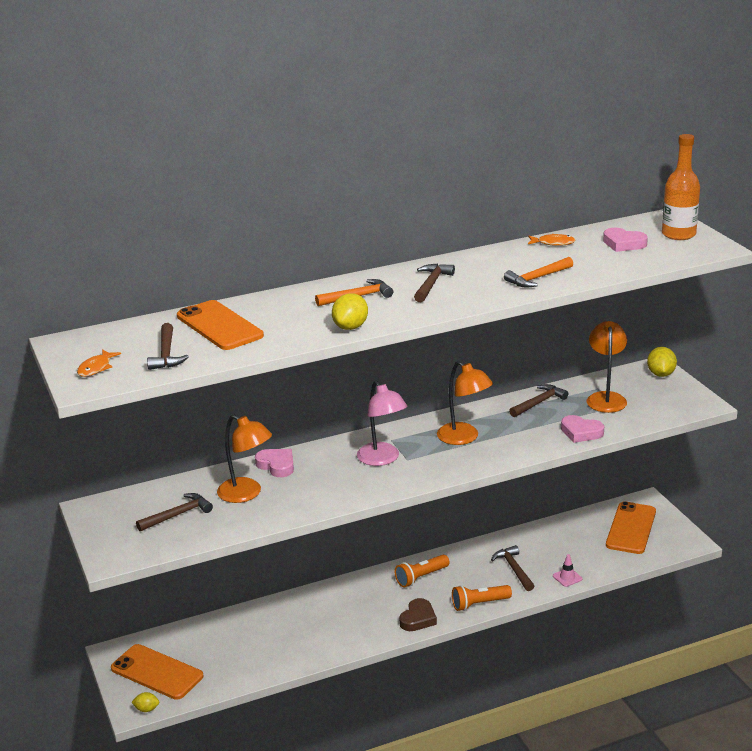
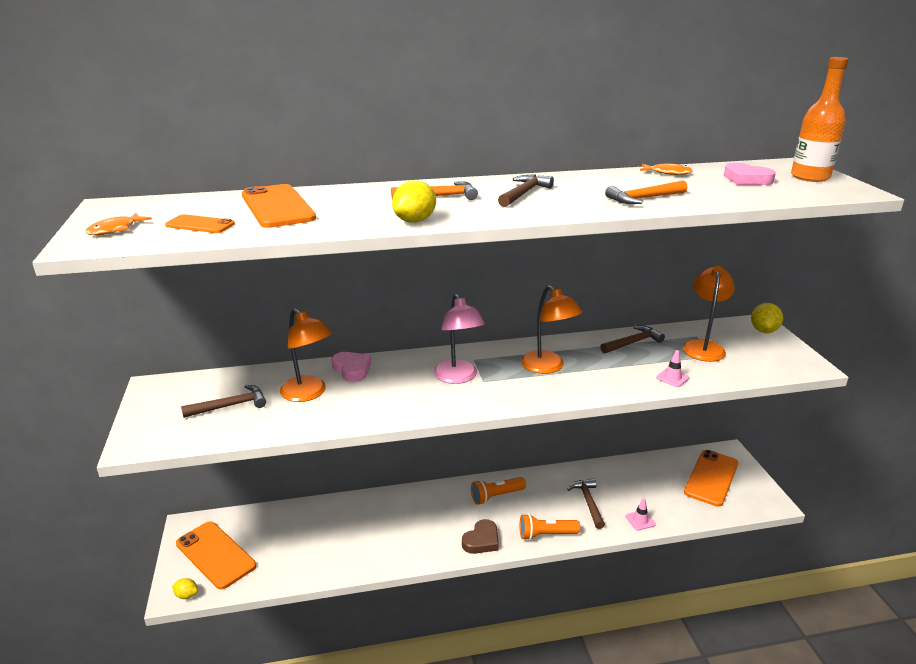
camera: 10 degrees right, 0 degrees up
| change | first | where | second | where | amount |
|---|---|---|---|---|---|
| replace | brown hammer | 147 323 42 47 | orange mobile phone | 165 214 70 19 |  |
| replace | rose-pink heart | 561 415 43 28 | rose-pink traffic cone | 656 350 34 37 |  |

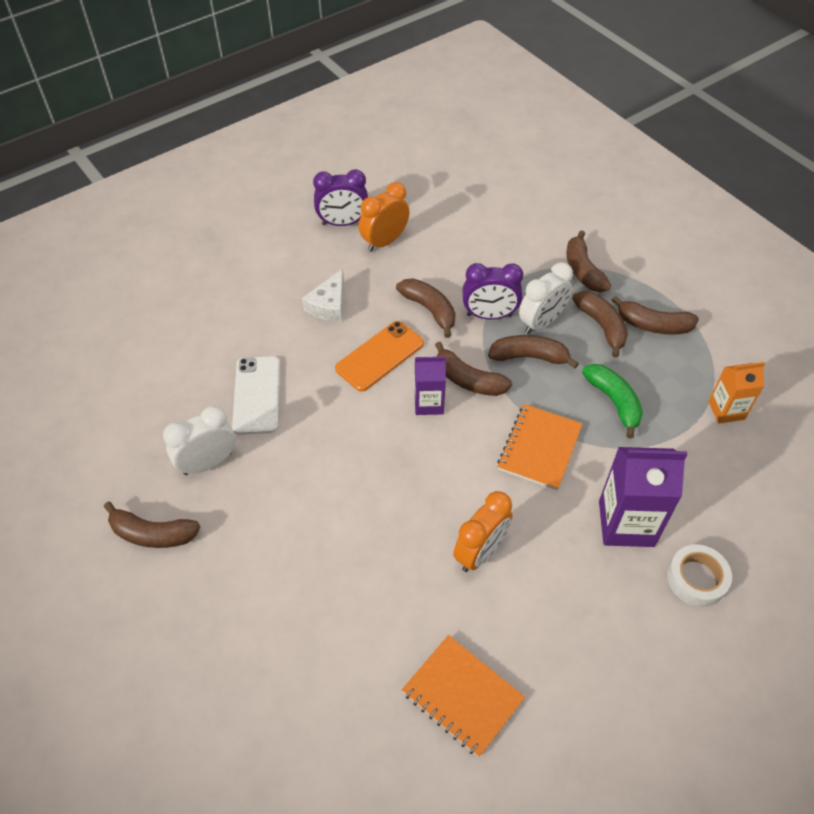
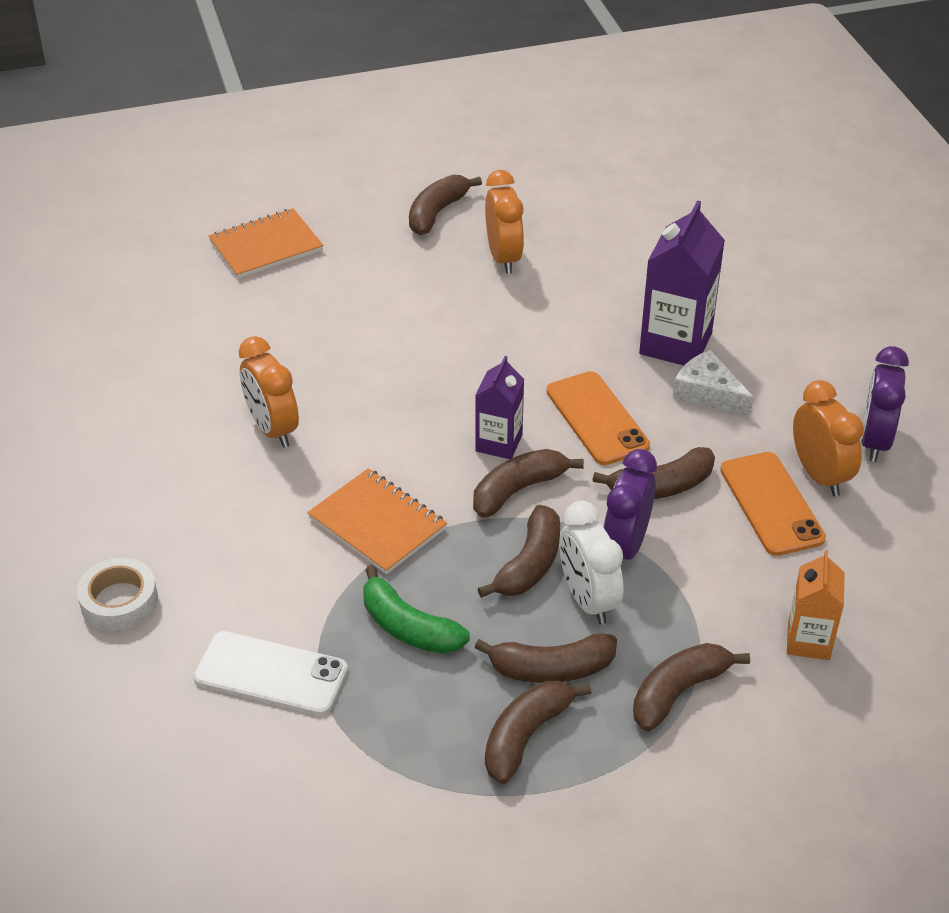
camera: 110 degrees right, 10 degrees down
| change | first | where | second | where | amount |
|---|---|---|---|---|---|
| rotate | brown banana fruit | 567 230 44 62 |  | 633 643 117 88 | 45 degrees counterclockwise |
| move | snow-white mobile phone | 232 356 48 79 |  | 193 631 155 85 |  |
| move | orange juice carton | 708 362 57 62 |  | 787 550 58 110 |  |
| rotate | emerald banana fruit | 582 364 61 75 |  | 363 565 107 89 | 45 degrees clockwise |
| recolor | snow-white alarm clock | 163 406 73 69 | orange alarm clock | 485 170 39 104 |  |
| move | royal purple juice carton | 599 447 89 100 |  | 639 200 86 166 |  |
| move | orange notebook | 402 635 123 122 |  | 209 208 115 71 |  |
| insert |  |  | orange mobile phone | 720 452 106 104 |  |

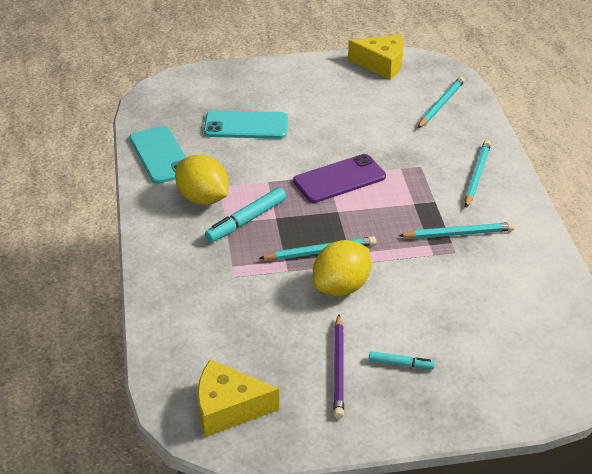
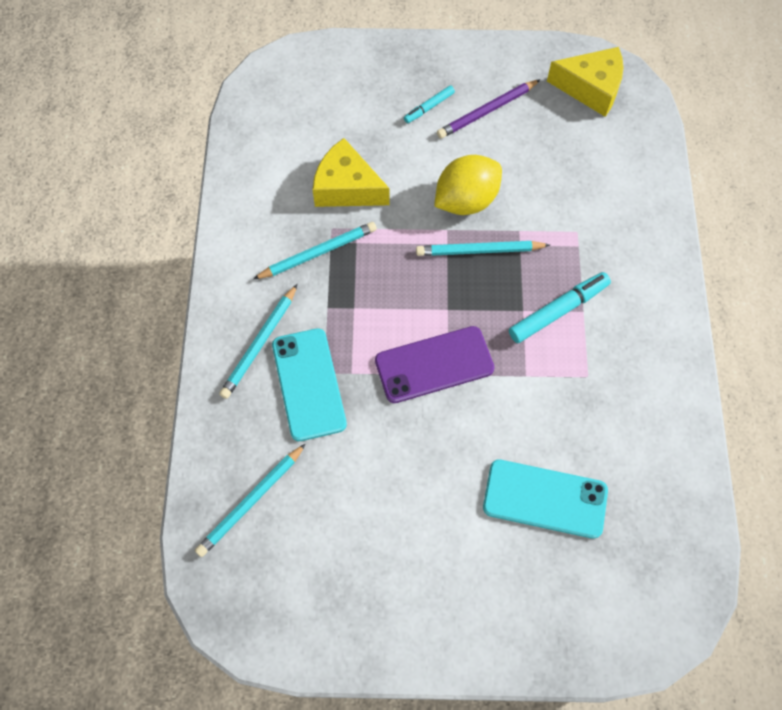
camera: 170 degrees left, 25 degrees up
| change | first | where | second | where | amount |
|---|---|---|---|---|---|
| move | yellow piece of cheese | 348 35 56 45 |  | 313 138 76 69 |  |
| move | turquoise mobile phone | 129 126 57 58 |  | 272 328 75 113 |  |
| delete | yellow citrus fruit | 175 155 53 50 |  |  |  |
| rotate | turquoise lead pencil | 399 222 116 17 |  | 253 222 124 57 | 150 degrees clockwise |
| rotate | royal purple lead pencil | 333 314 11 105 |  | 437 79 104 60 | 135 degrees counterclockwise |
| rotate | turquoise felt pen | 369 351 66 18 |  | 404 85 51 38 | 60 degrees counterclockwise |

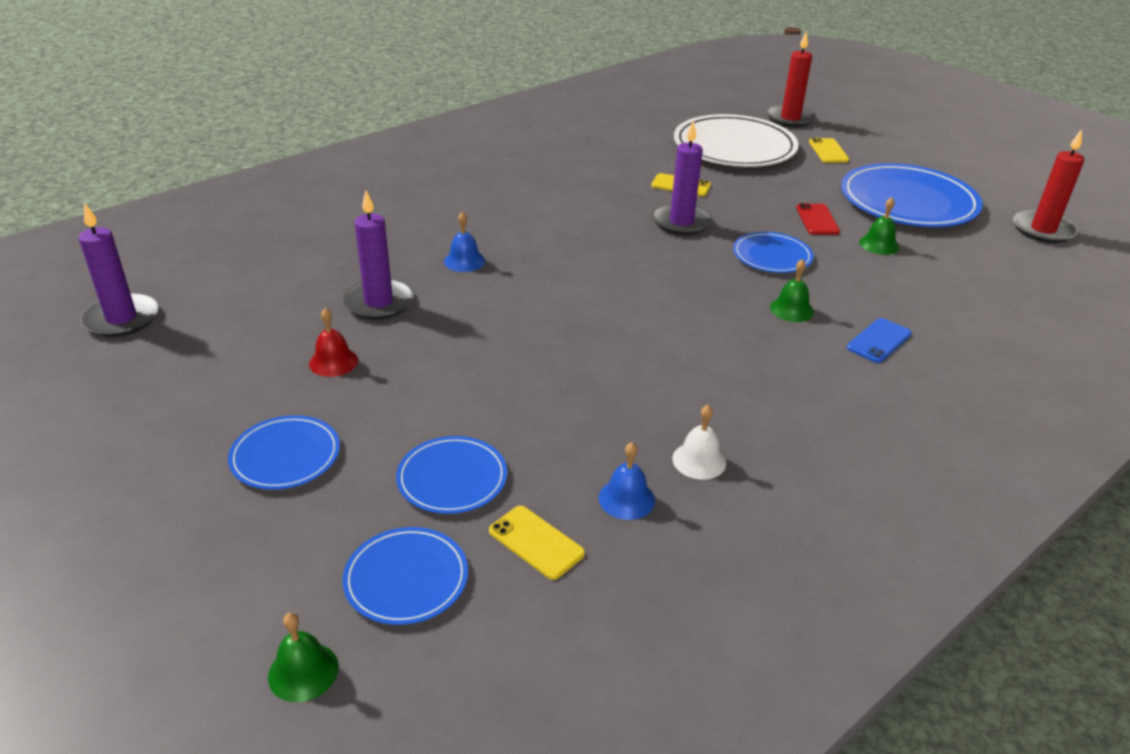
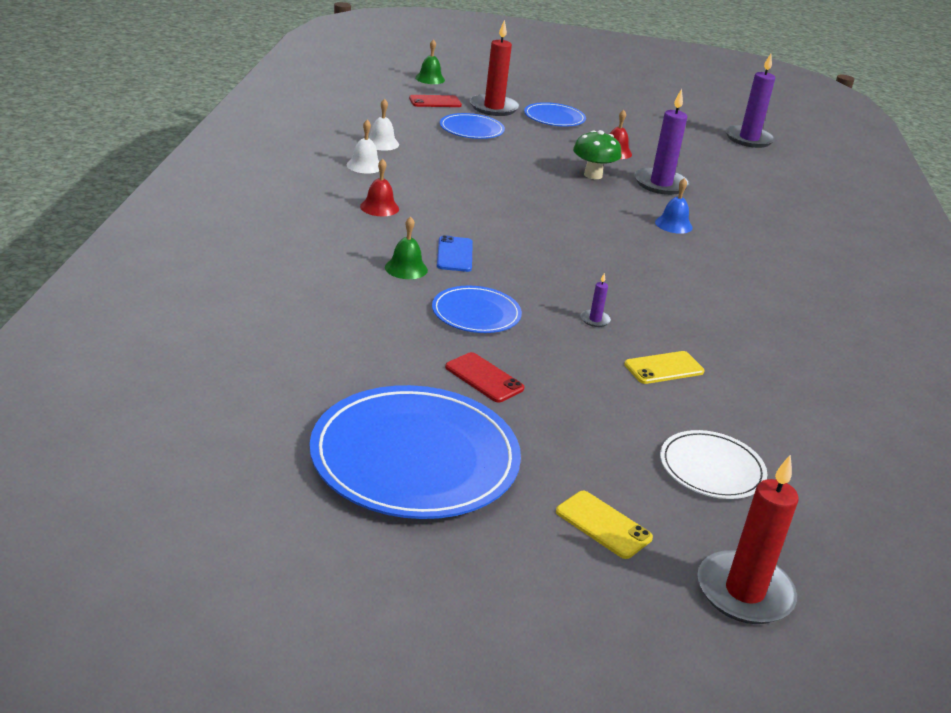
camera: 135 degrees right, 5 degrees down
| change | first | where | second | where | amount |
|---|---|---|---|---|---|
| resize | snow-white dinner plate | 674 114 125 53 |  | 660 430 107 69 | x0.53 |
| resize | royal purple candle | 652 121 61 115 |  | 581 273 30 54 | x0.43 |
| move | red candle | 1013 129 72 114 |  | 470 20 49 96 |  |
| delete | emerald school bell | 859 197 40 58 |  |  |  |
| move | blue mobile phone | 847 318 65 45 |  | 437 235 36 37 |  |
| recolor | blue school bell | 599 442 56 78 | snow-white school bell | 368 99 31 52 |  |
| delete | yellow mobile phone | 489 506 96 74 |  |  |  |
| replace | blue dinner plate | 342 527 126 98 | red mobile phone | 409 95 53 12 |  |
| insert |  |  | emerald mushroom | 573 130 49 49 |  |
| insert |  |  | red school bell | 360 159 39 57 |  |

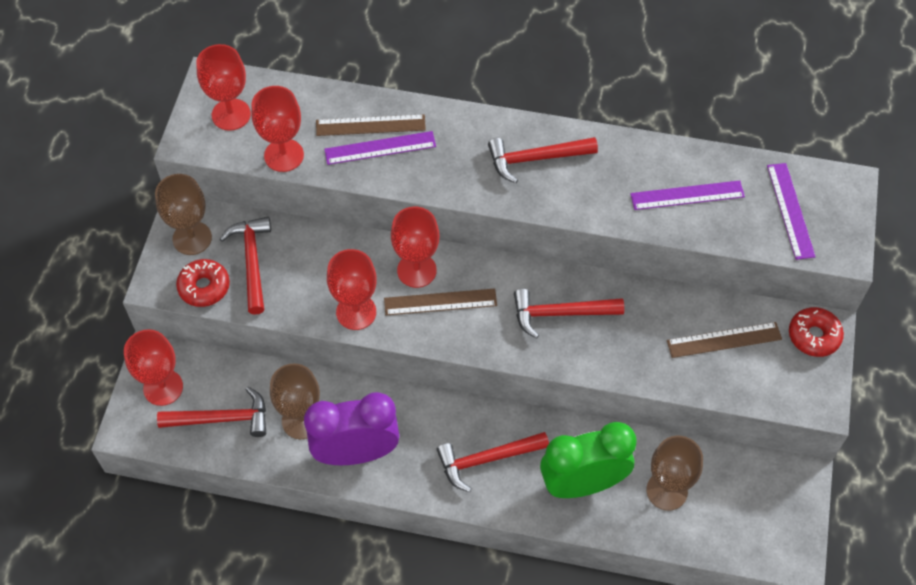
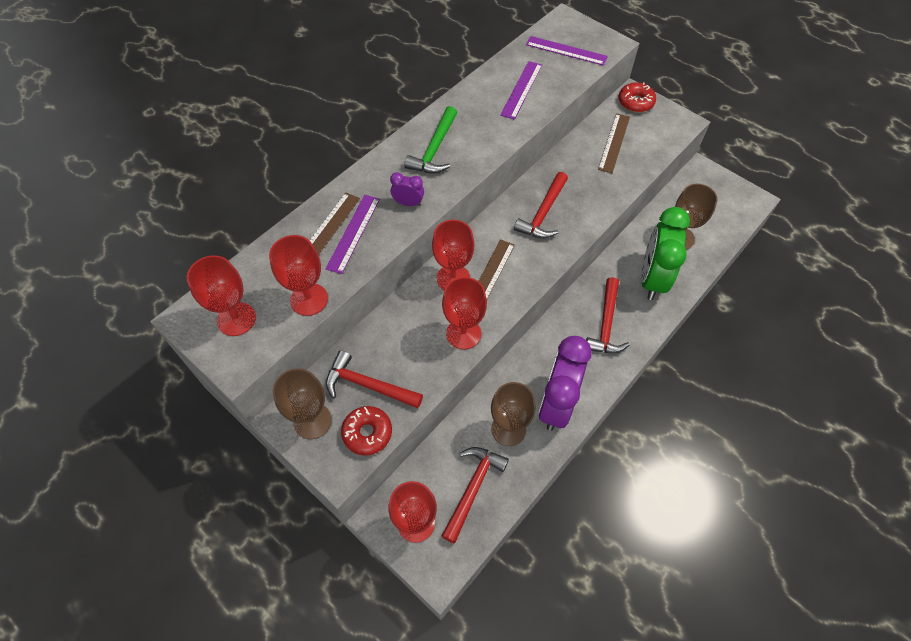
camera: 60 degrees left, 0 degrees up
| change | first | where | second | where | amount |
|---|---|---|---|---|---|
| recolor | red hammer | 488 137 110 46 | emerald hammer | 404 106 53 67 |  |
| insert |  |  | royal purple alarm clock | 390 172 34 34 |  |

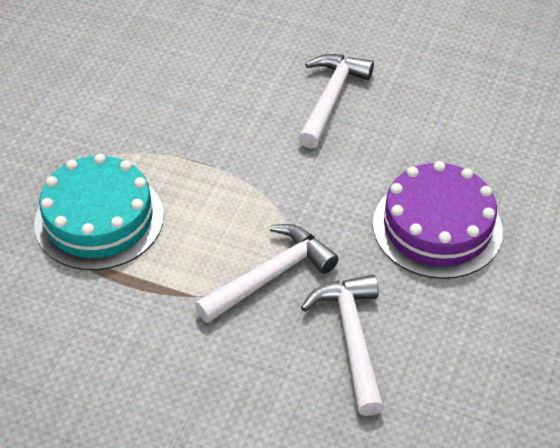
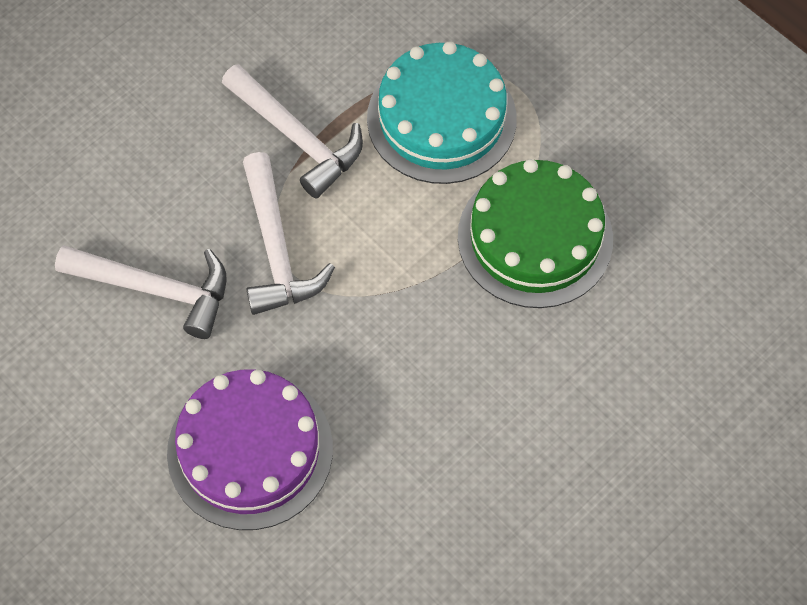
camera: 115 degrees right, 15 degrees up
| change | first | where | second | where | amount |
|---|---|---|---|---|---|
| move | snow-white hammer | 298 54 76 95 |  | 222 64 141 134 |  |
| insert |  |  | emerald gateau | 458 159 155 149 |  |

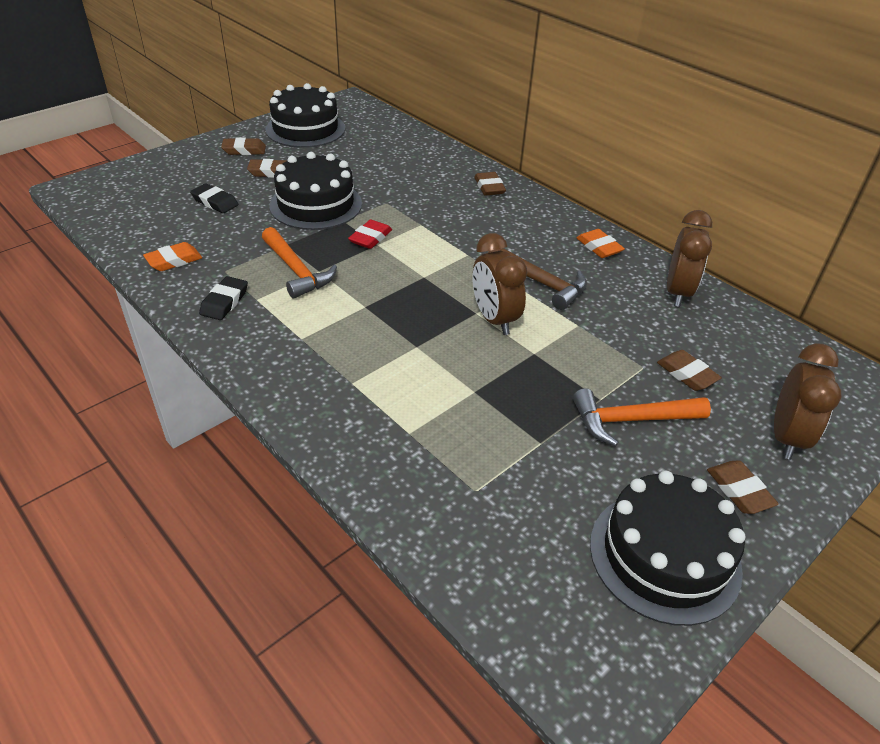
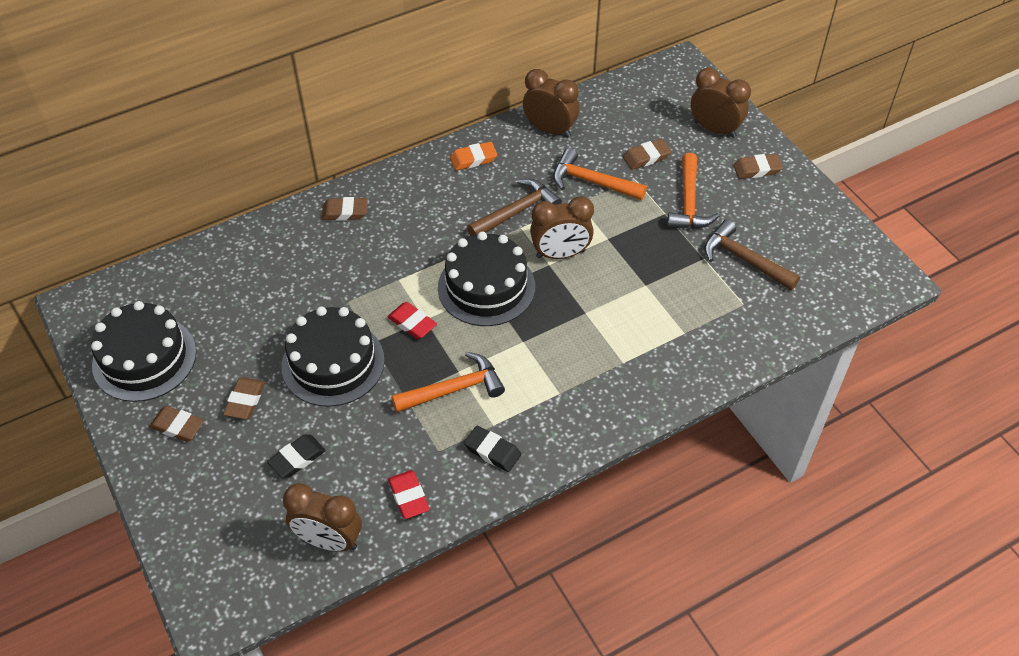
camera: 75 degrees left, 10 degrees up
| change | first | where | second | where | amount |
|---|---|---|---|---|---|
| rotate | brown gum eraser | 221 137 45 18 |  | 149 406 55 36 | 75 degrees counterclockwise |
| recolor | orange gum eraser | 143 242 59 29 | red gum eraser | 388 470 41 49 |  |
| move | jet-black gateau | 590 471 156 155 |  | 438 232 97 94 |  |
| insert |  |  | orange hammer | 553 148 94 52 |  |
| insert |  |  | brown hammer | 704 219 96 71 |  |
| insert |  |  | brown alarm clock | 283 483 79 68 |  |

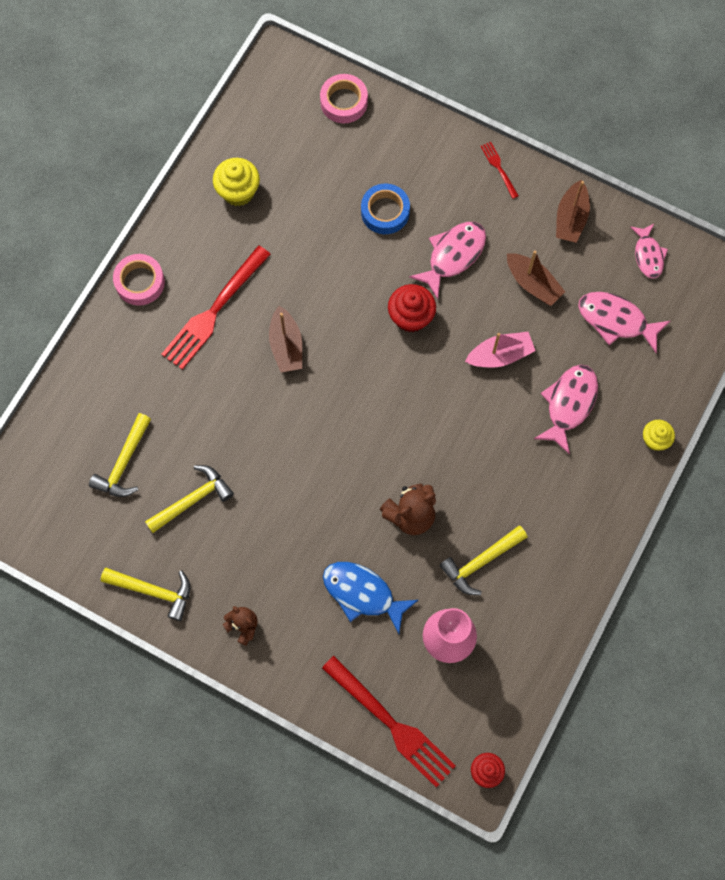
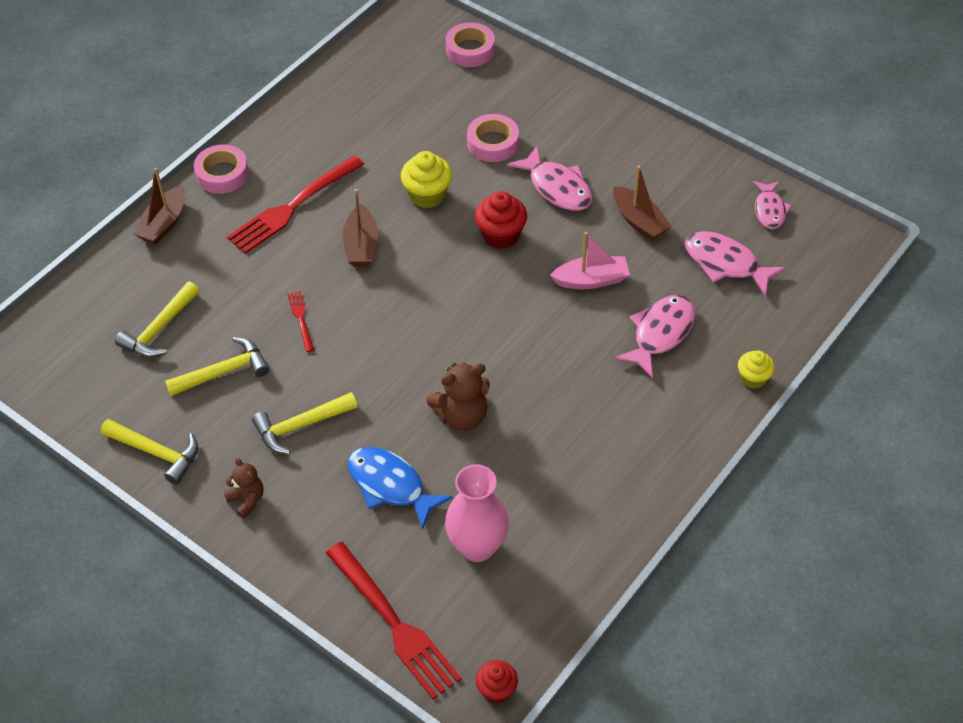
camera: 10 degrees right, 20 degrees down
| change | first | where | second | where | amount |
|---|---|---|---|---|---|
| move | red dinner fork | 480 142 39 57 |  | 287 291 27 61 |  |
| move | yellow cupcake | 213 158 47 48 |  | 401 151 51 57 |  |
| move | brown sailboat | 556 180 34 63 |  | 133 168 52 77 |  |
| recolor | blue roll of tape | 361 184 49 50 | rose-pink roll of tape | 467 114 52 48 |  |
| rotate | rose-pink fish | 409 222 77 77 |  | 507 146 85 65 | 90 degrees clockwise |
| move | yellow hammer | 439 526 88 69 |  | 252 392 105 62 |  |

